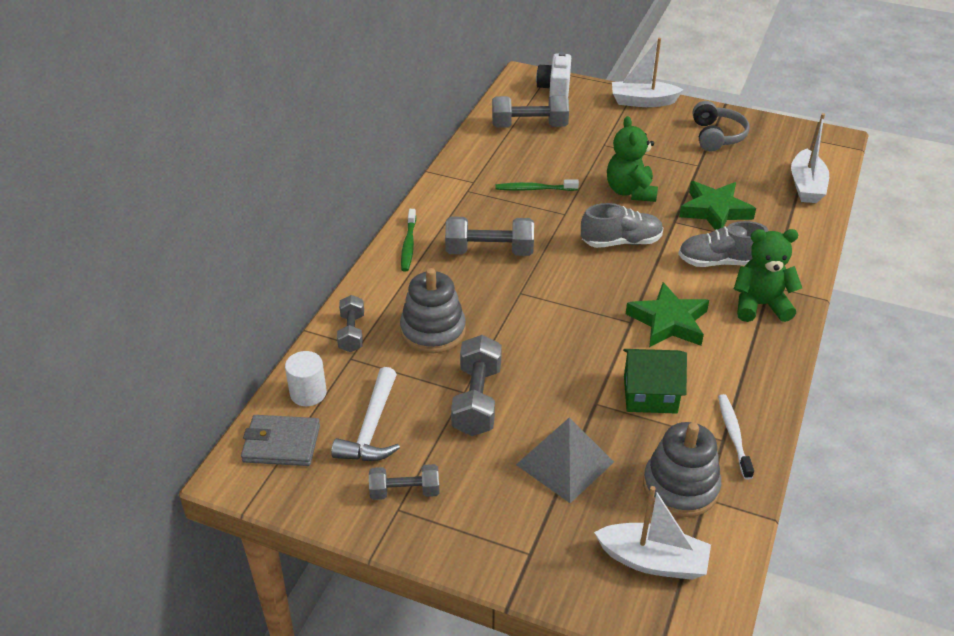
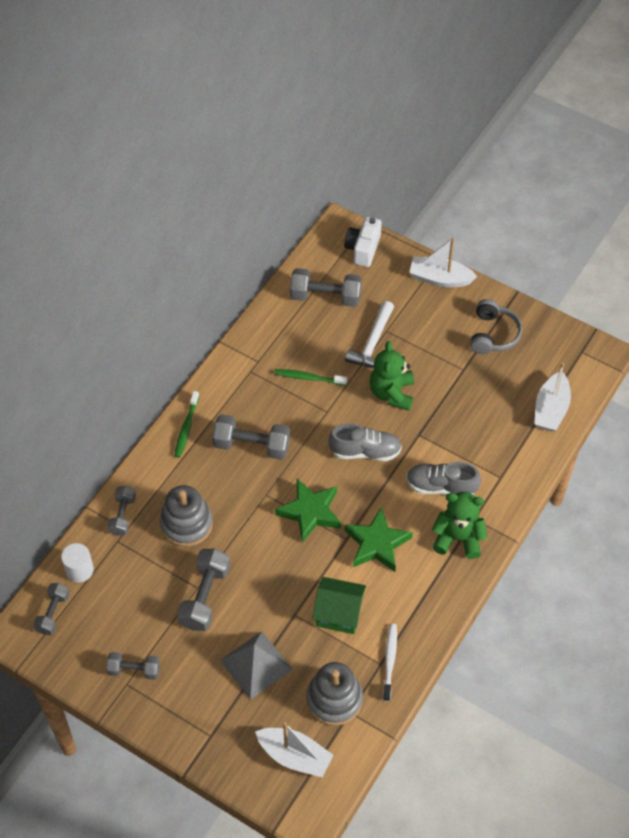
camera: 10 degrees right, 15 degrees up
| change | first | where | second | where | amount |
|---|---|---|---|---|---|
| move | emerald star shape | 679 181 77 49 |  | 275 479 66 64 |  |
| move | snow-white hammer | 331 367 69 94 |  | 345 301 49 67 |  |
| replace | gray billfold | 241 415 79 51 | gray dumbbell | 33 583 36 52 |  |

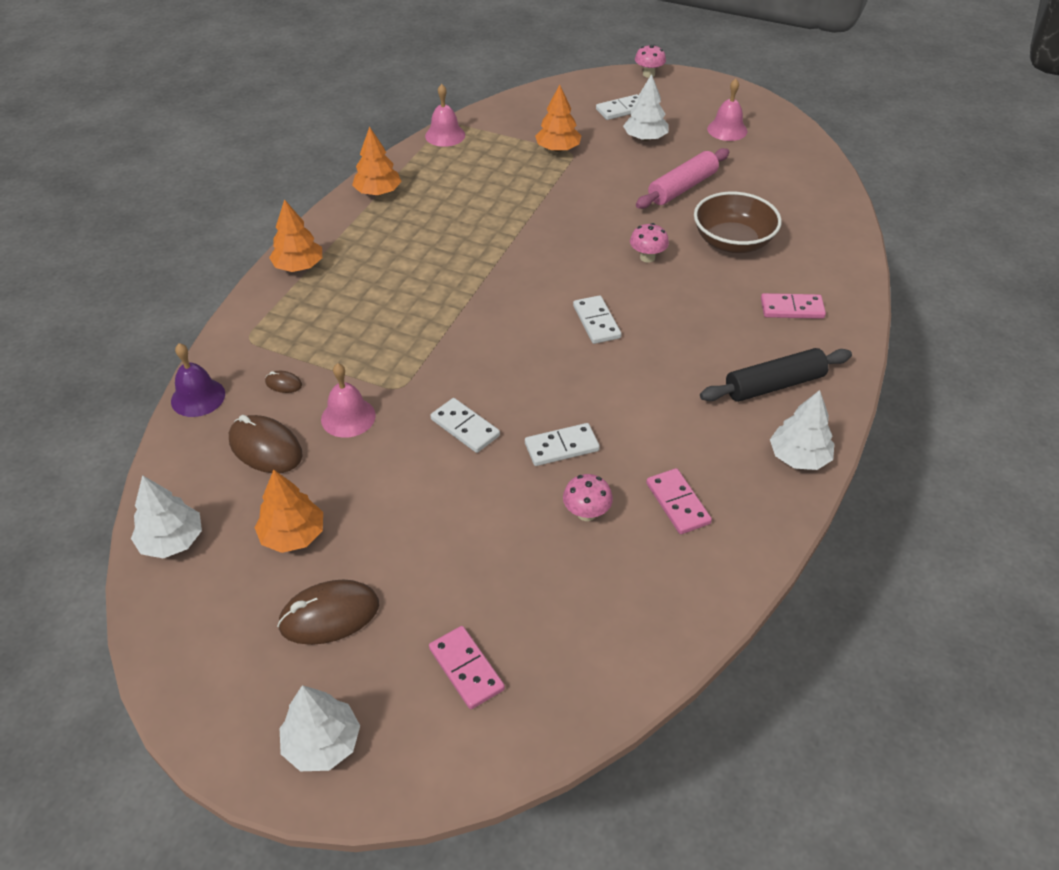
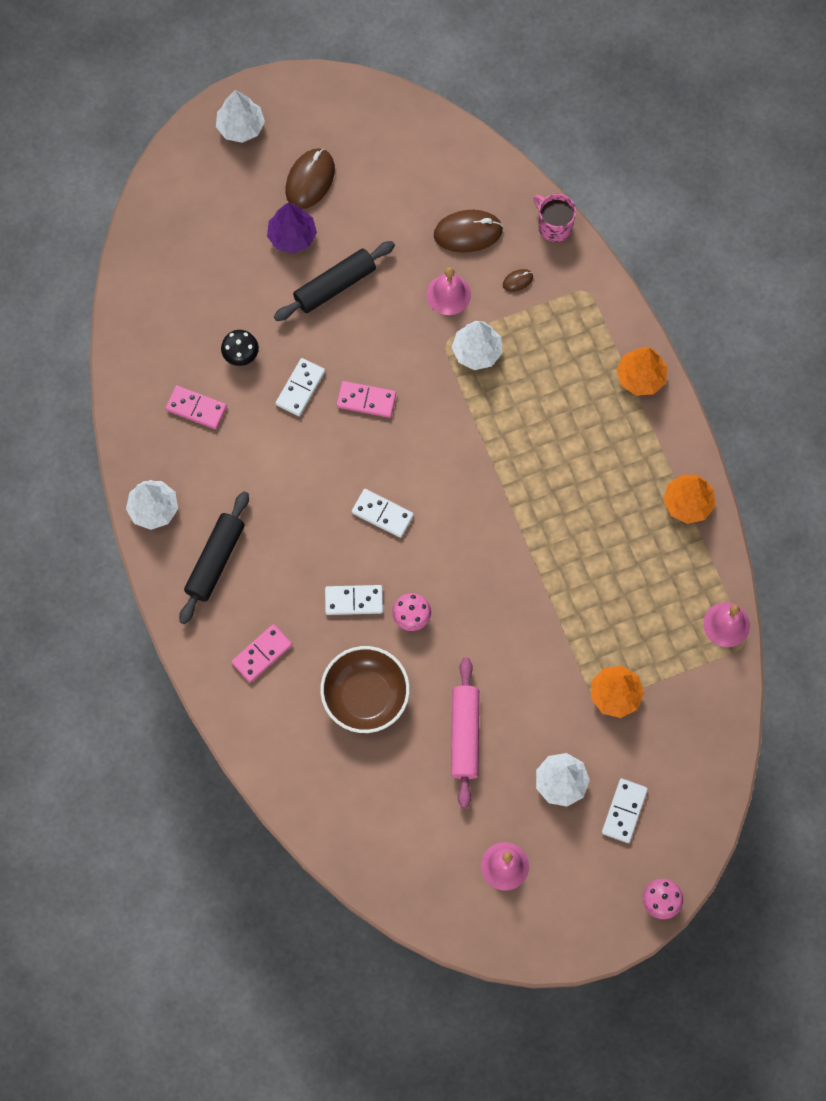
camera: 135 degrees right, 25 degrees up
| change | first | where | second | where | amount |
|---|---|---|---|---|---|
| replace | royal purple school bell | 171 343 54 74 | rose-pink coffee mug | 534 194 42 48 |  |
| move | snow-white domino | 430 398 70 55 |  | 325 585 58 30 |  |
| delete | orange fir tree | 254 470 69 83 |  |  |  |
| recolor | rose-pink mushroom | 563 474 50 47 | jet-black mushroom | 221 330 38 36 |  |
| move | snow-white fir tree | 131 475 71 83 |  | 452 321 50 49 |  |
| move | rose-pink domino | 429 626 76 83 |  | 337 381 59 37 |  |
| insert |  |  | royal purple fir tree | 267 203 50 51 |  |
| insert |  |  | jet-black pastry roller | 274 241 121 80 |  |

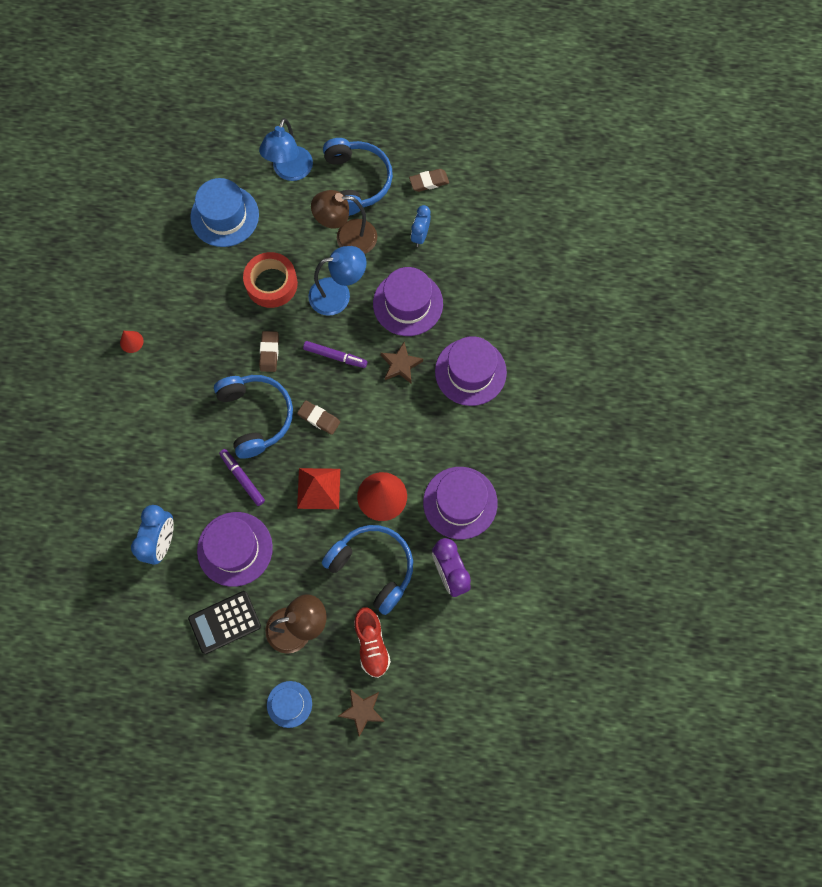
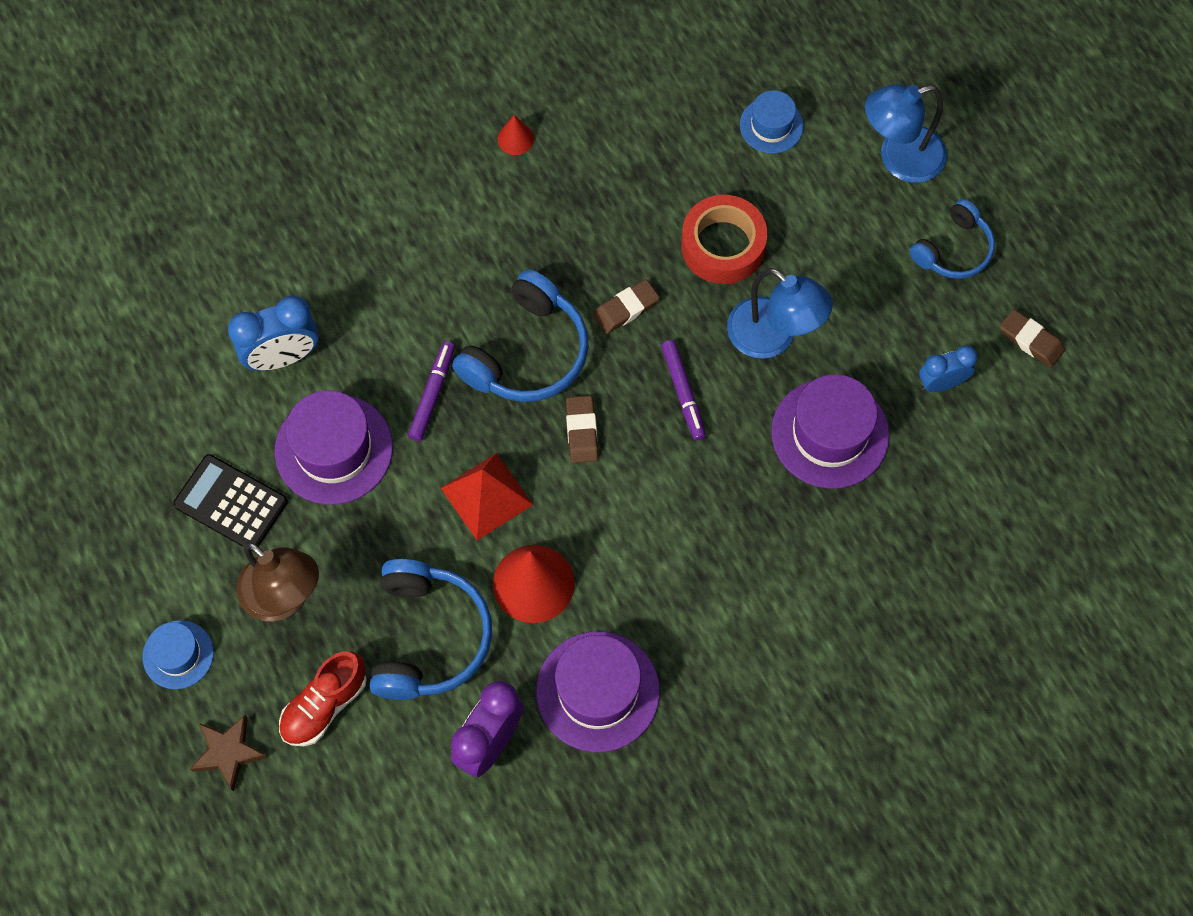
camera: 55 degrees right, 5 degrees down
| change | first | where | second | where | amount |
|---|---|---|---|---|---|
| resize | blue headset | 323 138 70 78 |  | 910 199 85 80 | x0.63 |
| resize | blue tall hat | 190 178 69 69 |  | 740 90 64 64 | x0.58 |
| delete | brown desk lamp | 311 190 66 64 |  |  |  |
| delete | royal purple tall hat | 435 336 72 70 |  |  |  |
| delete | brown star shape | 381 342 42 41 |  |  |  |

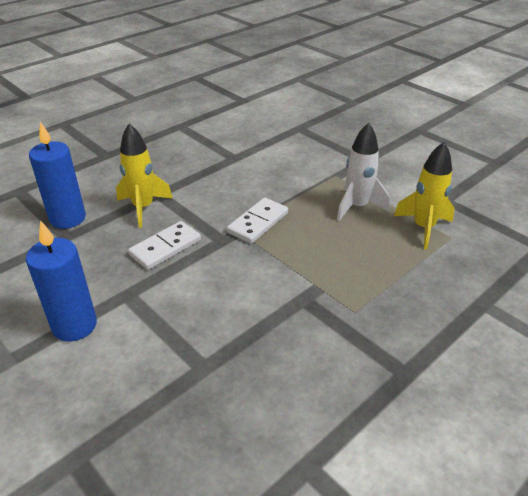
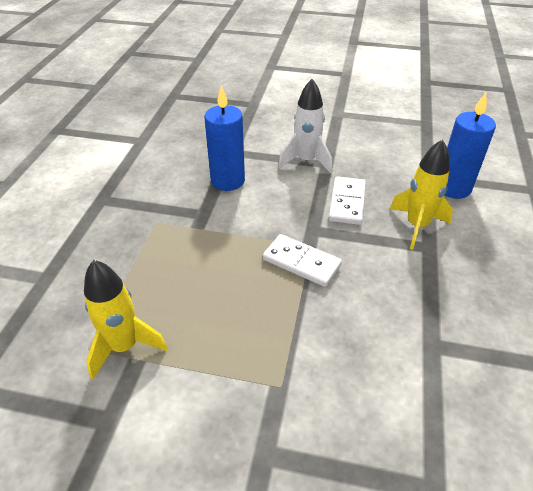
camera: 145 degrees right, 5 degrees up
| change | first | where | second | where | amount |
|---|---|---|---|---|---|
| move | snow-white toy rocket | 337 123 53 98 |  | 278 79 54 94 |  |
| rotate | snow-white domino | 227 198 61 46 |  | 263 234 79 53 | 60 degrees counterclockwise |
| move | blue candle | 26 220 71 122 |  | 204 85 41 106 |  |

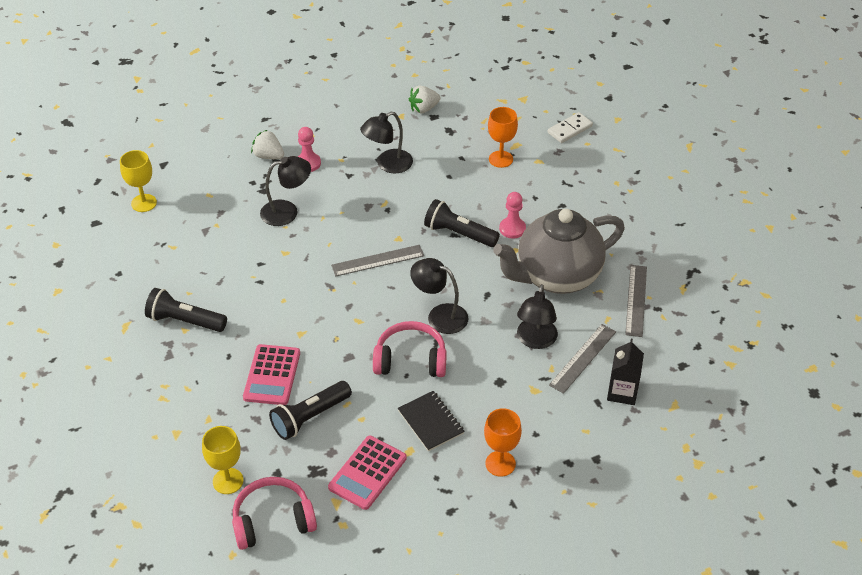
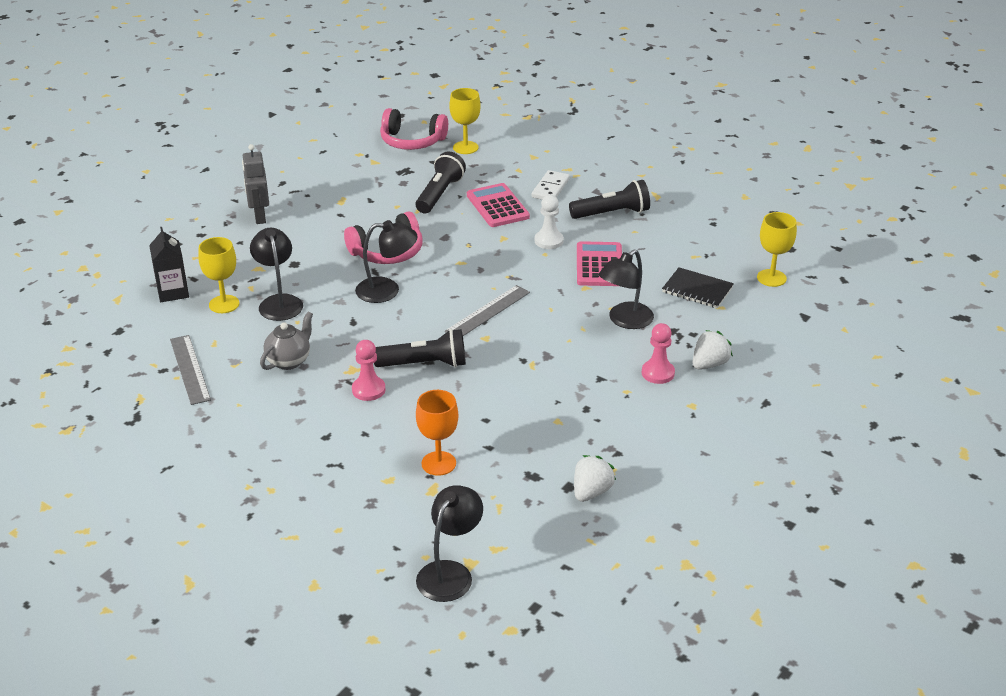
camera: 150 degrees right, 10 degrees down
| change | first | where | second | where | amount |
|---|---|---|---|---|---|
| move | jet-black desk lamp | 360 112 53 61 |  | 416 485 67 117 |  |
| move | snow-white domino | 548 112 45 31 |  | 532 170 38 30 |  |
| rotate | snow-white strawberry | 251 130 33 29 |  | 693 330 40 40 | 45 degrees counterclockwise |
| resize | gray teapot | 493 209 132 85 |  | 260 312 53 58 | x0.45 |
| replace | gray ruler | 549 324 67 70 | yellow chalice | 198 237 41 76 |  |
| move | jet-black notebook | 398 391 67 60 |  | 662 267 72 41 |  |
| replace | orange chalice | 484 408 38 69 | gray toy robot | 242 144 27 80 |  |
| move | rose-pink adding machine | 328 435 79 75 |  | 577 241 45 45 |  |
| rotate | rose-pink headset | 232 477 85 73 |  | 380 108 68 42 | 60 degrees clockwise |
| insert |  |  | snow-white pawn | 535 195 29 54 |  |

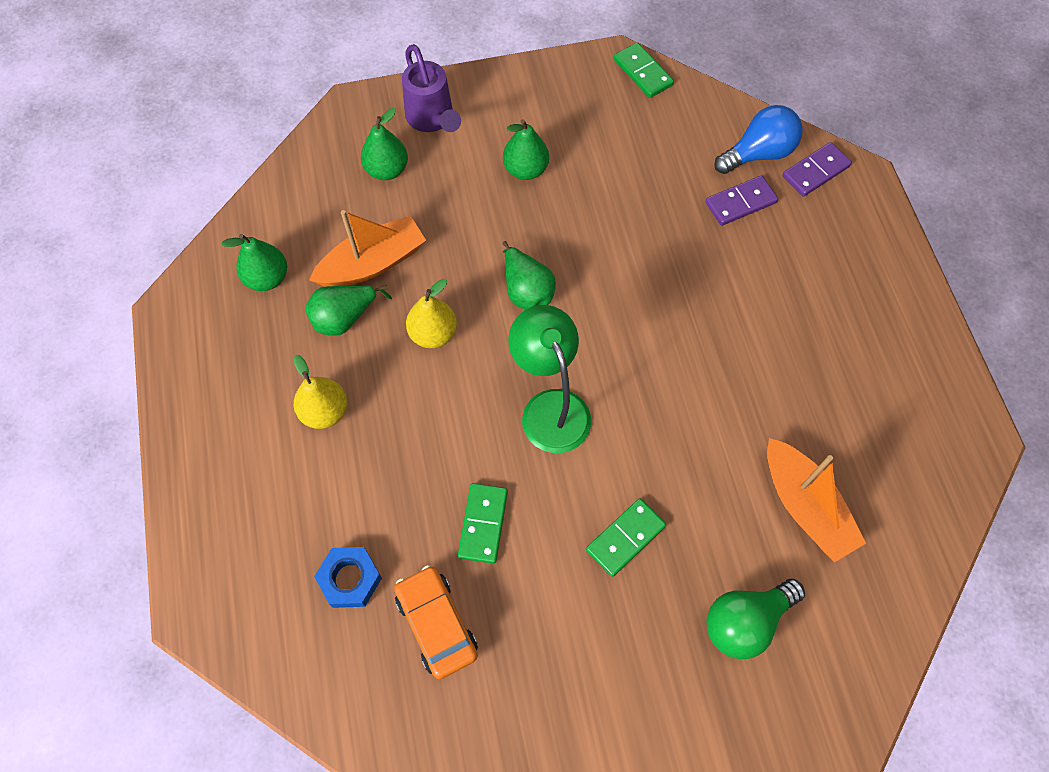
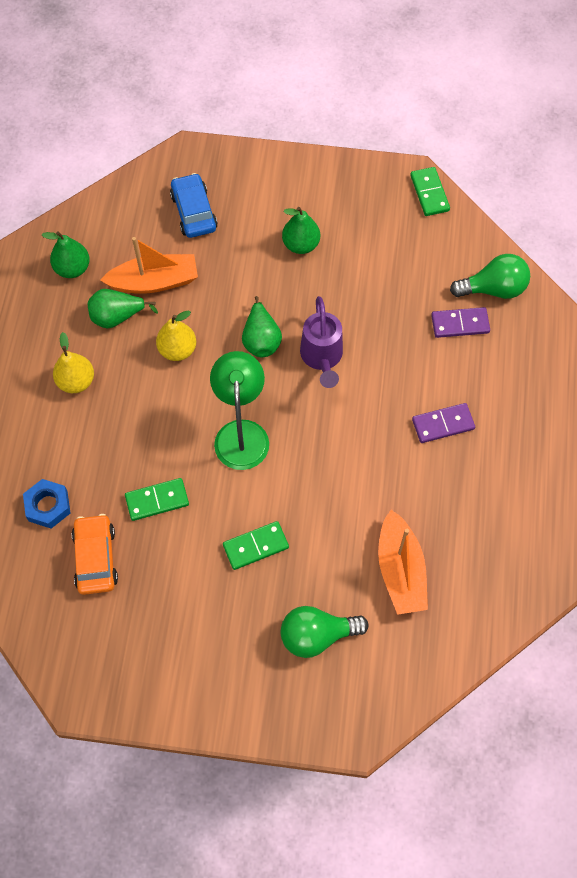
camera: 20 degrees right, 0 degrees up
| change | first | where | second | where | amount |
|---|---|---|---|---|---|
| move | royal purple watering can | 402 44 59 88 |  | 300 296 43 92 |  |
| recolor | blue light bulb | 714 105 89 69 | emerald light bulb | 450 254 80 45 |  |
| replace | emerald pear fruit | 361 108 47 72 | blue car | 170 173 48 65 |  |
| move | royal purple domino | 783 142 69 55 |  | 412 403 63 40 |  |
| rotate | emerald domino | 458 483 50 81 |  | 125 478 64 43 | 45 degrees clockwise |

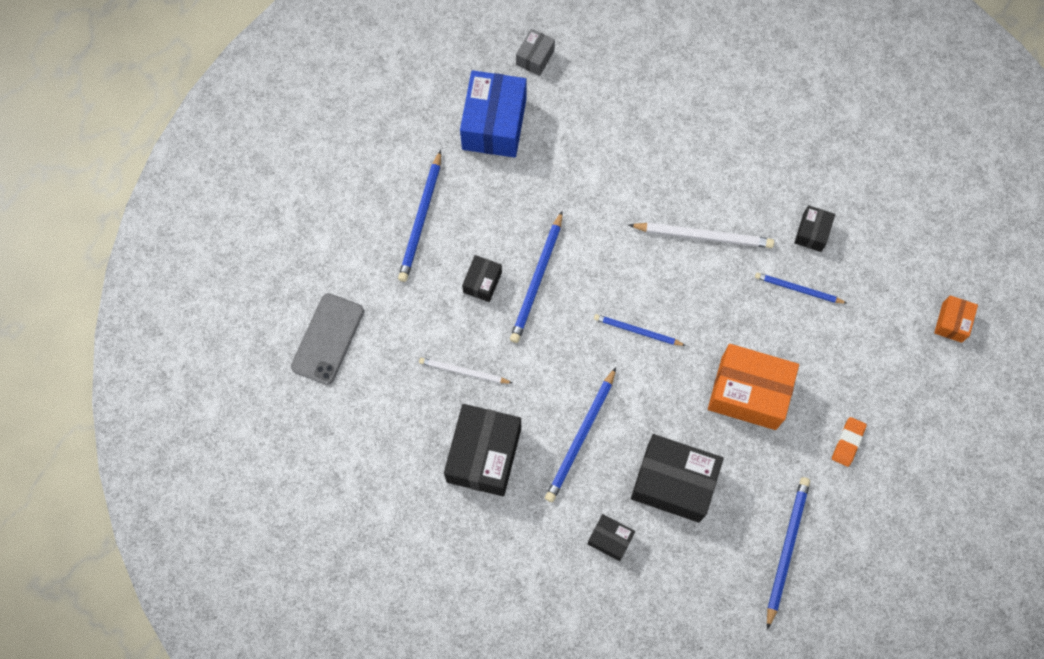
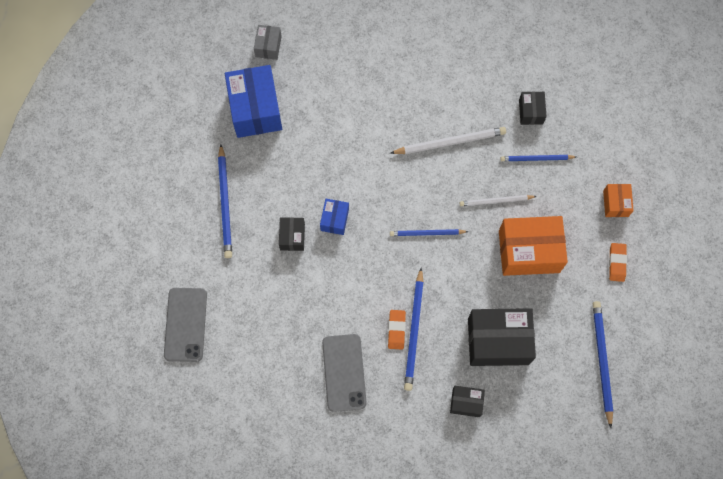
camera: 20 degrees left, 0 degrees up
| change | first | where | second | where | amount |
|---|---|---|---|---|---|
| replace | blue lead pencil | 510 211 53 132 | blue parcel | 320 199 29 36 |  |
| move | orange parcel | 934 295 44 48 |  | 603 184 31 33 |  |
| move | snow-white lead pencil | 419 358 93 26 |  | 460 195 77 11 |  |
| replace | jet-black parcel | 444 404 77 92 | gray mobile phone | 322 334 45 78 |  |
| insert |  |  | orange gum eraser | 388 310 18 40 |  |

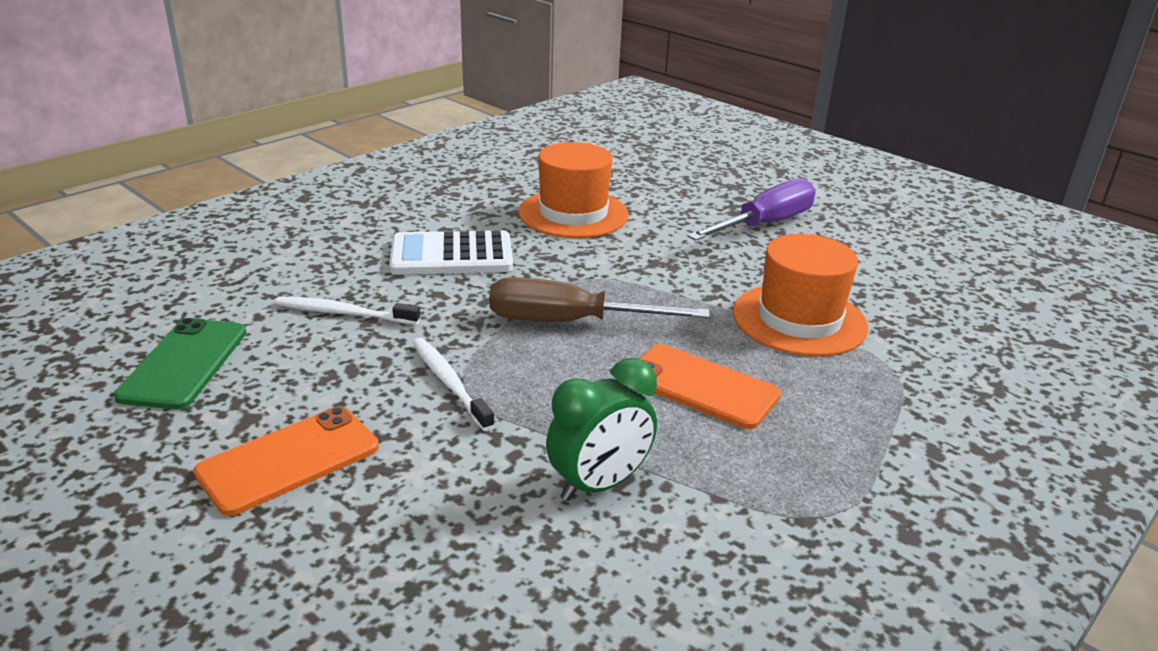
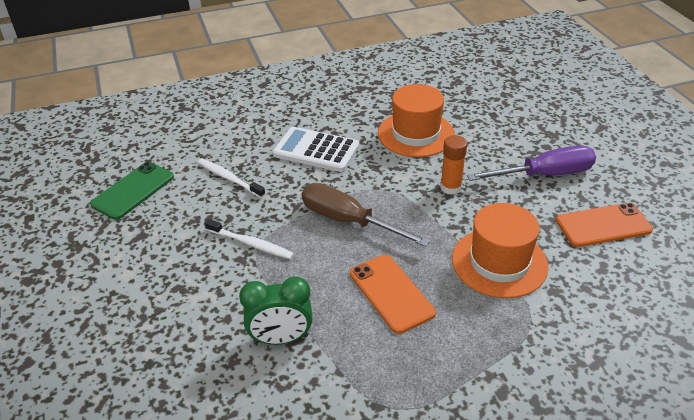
camera: 30 degrees right, 10 degrees up
| change | first | where | second | where | amount |
|---|---|---|---|---|---|
| rotate | snow-white toothbrush | 412 338 83 93 |  | 205 219 89 40 | 120 degrees clockwise |
| move | orange mobile phone | 194 407 185 109 |  | 556 203 97 44 |  |
| insert |  |  | orange stick of glue | 440 135 27 60 |  |

